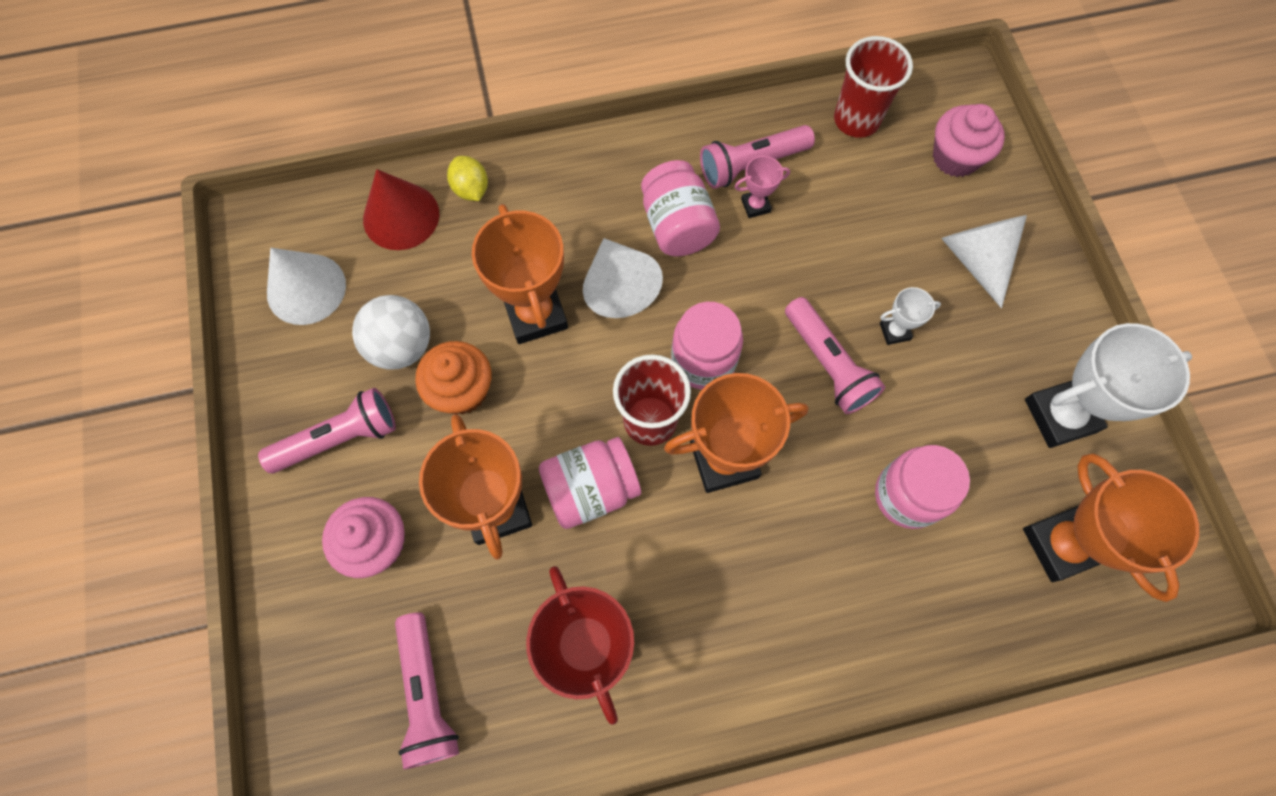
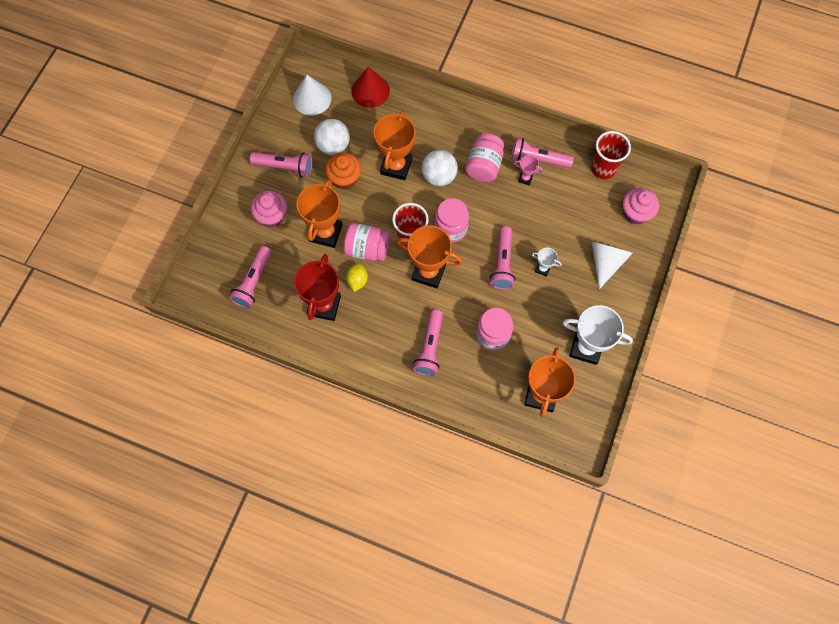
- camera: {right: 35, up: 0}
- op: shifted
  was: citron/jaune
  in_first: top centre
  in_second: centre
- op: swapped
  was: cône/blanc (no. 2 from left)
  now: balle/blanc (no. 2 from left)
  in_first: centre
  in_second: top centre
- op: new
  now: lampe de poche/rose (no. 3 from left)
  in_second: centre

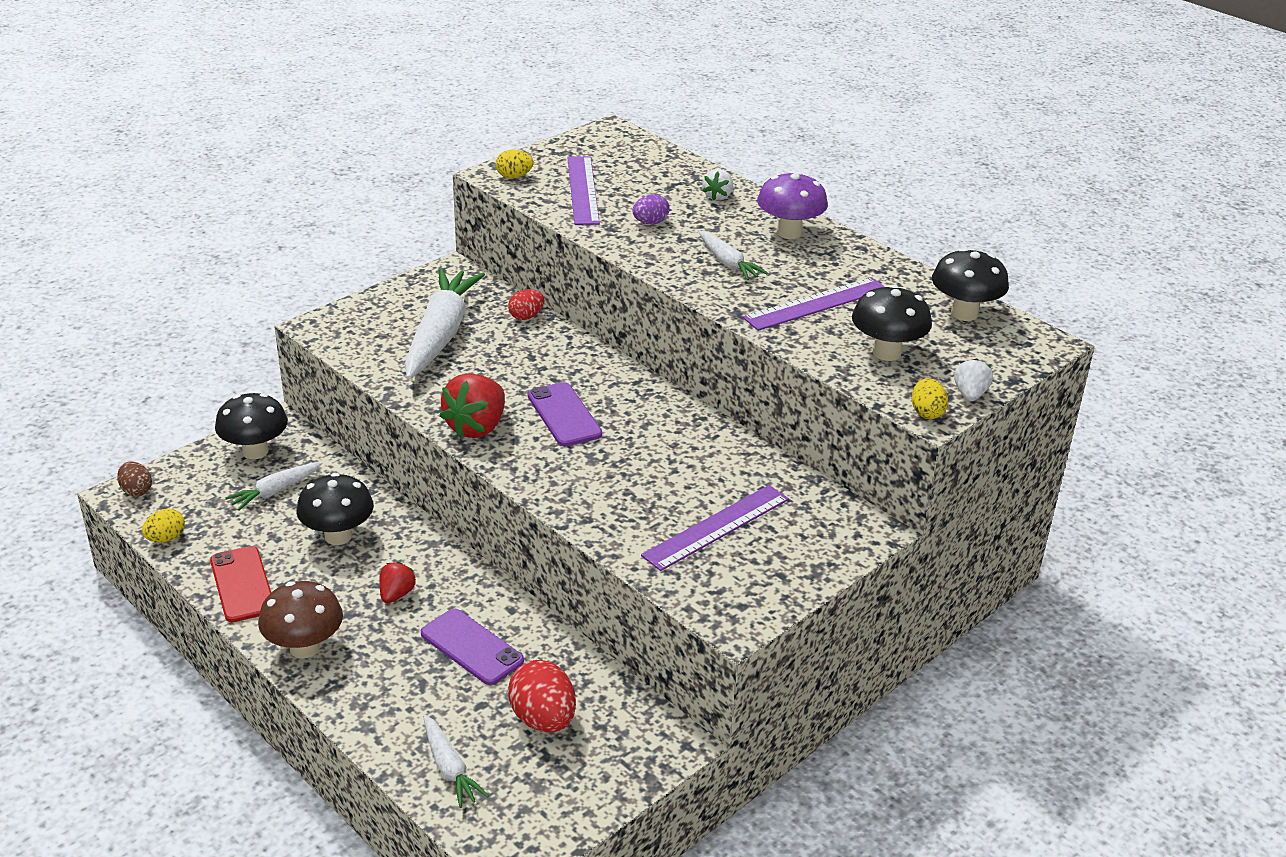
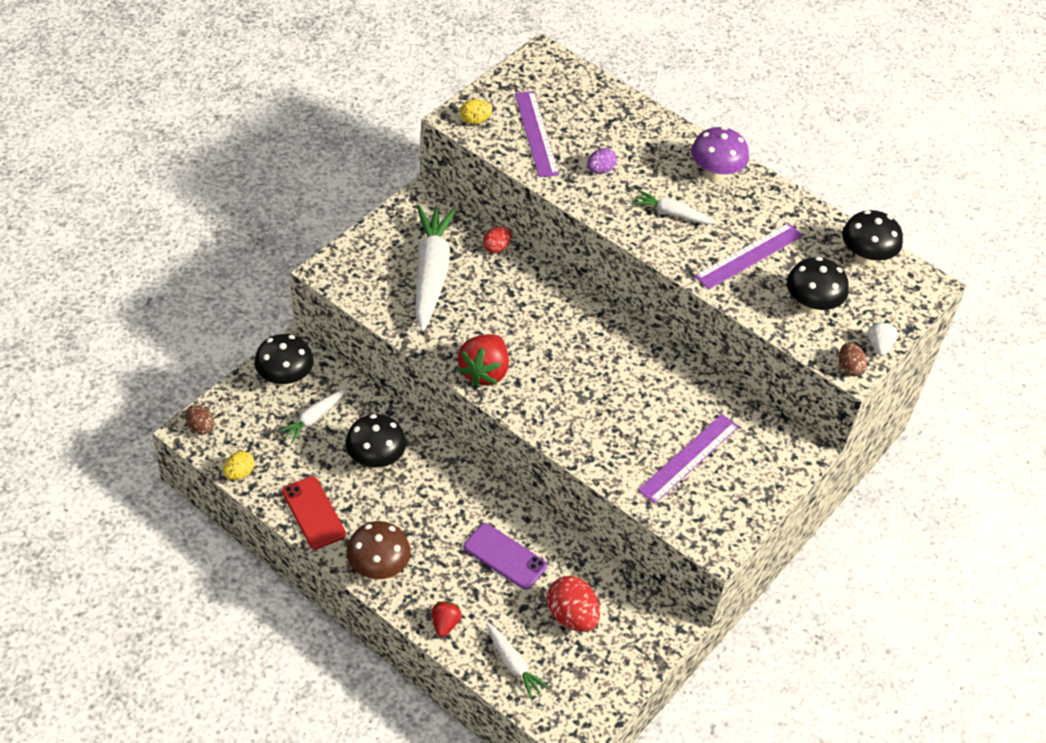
- camera: {right: -10, up: 15}
- op: shifted
  was: fraise/rouge (no. 1 from left)
  in_first: bottom left
  in_second: bottom centre
- op: gone
  was: téléphone/violet (no. 2 from left)
  in_first: centre
- op: rotated
  was: carotte/blanc (no. 4 from left)
  in_first: top centre
  in_second: top centre
  clockwise: 150
- op: gone
  was: fraise/blanc (no. 1 from left)
  in_first: top centre
- op: repainted
  was: œuf/jaune (no. 3 from left)
  now: œuf/marron (no. 2 from left)
  in_first: middle right
  in_second: middle right

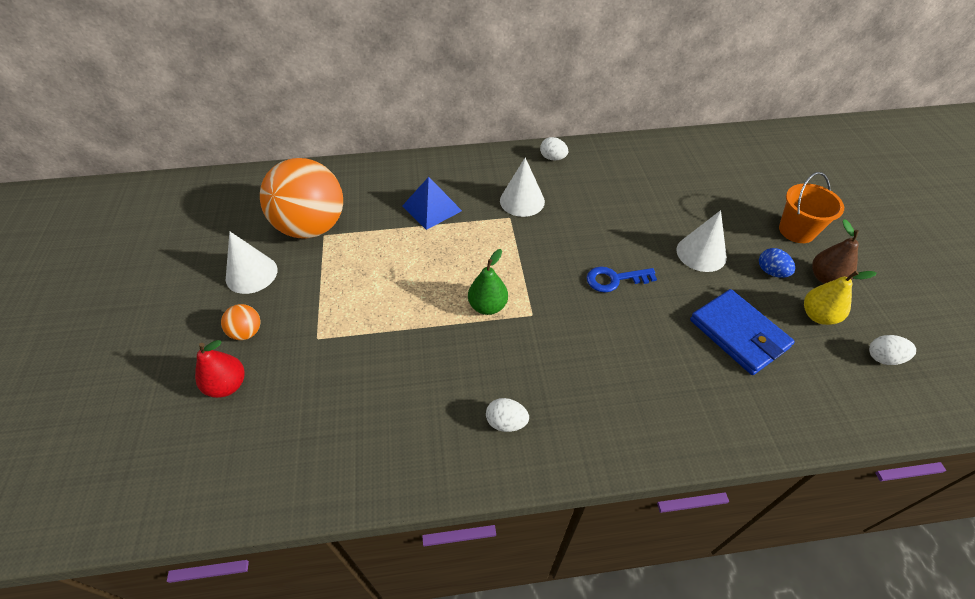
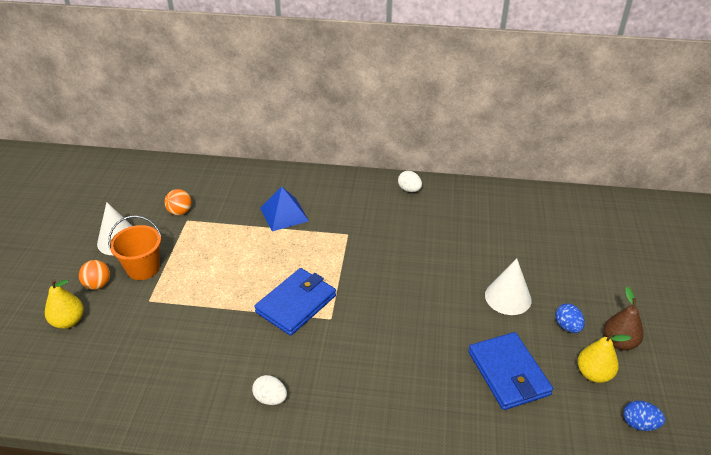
- camera: {right: 15, up: -10}
- op: repainted
  was: poire/rouge
  now: poire/jaune (no. 1 from left)
  in_first: middle left
  in_second: bottom left
- op: scaled
  was: balle/orange (no. 2 from left)
  in_first: top left
  in_second: middle left
  ratio: 0.4
- op: swapped
  was: poire/vert
  now: portefeuille/bleu (no. 1 from left)
  in_first: centre
  in_second: centre
- op: gone
  was: cône/blanc (no. 2 from left)
  in_first: top centre
- op: gone
  was: clé/bleu
  in_first: centre
- op: shifted
  was: seau/orange
  in_first: middle right
  in_second: middle left
- op: repainted
  was: œuf/blanc (no. 3 from left)
  now: œuf/bleu (no. 2 from left)
  in_first: middle right
  in_second: bottom right

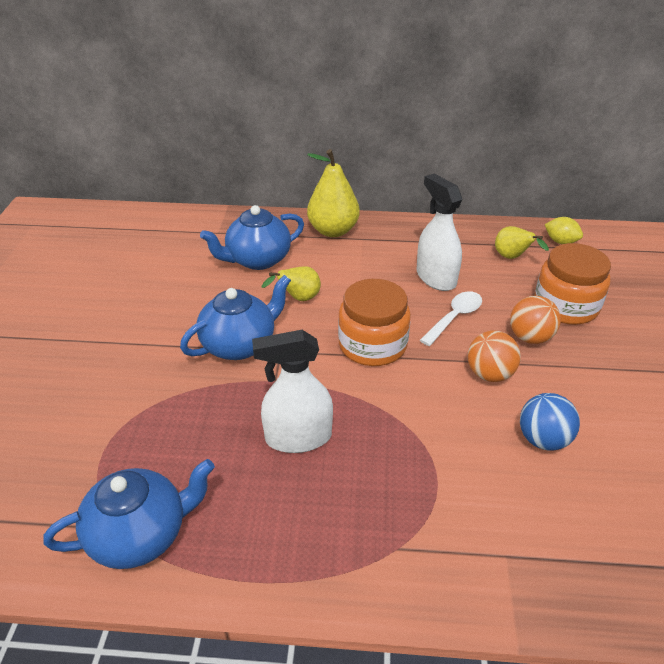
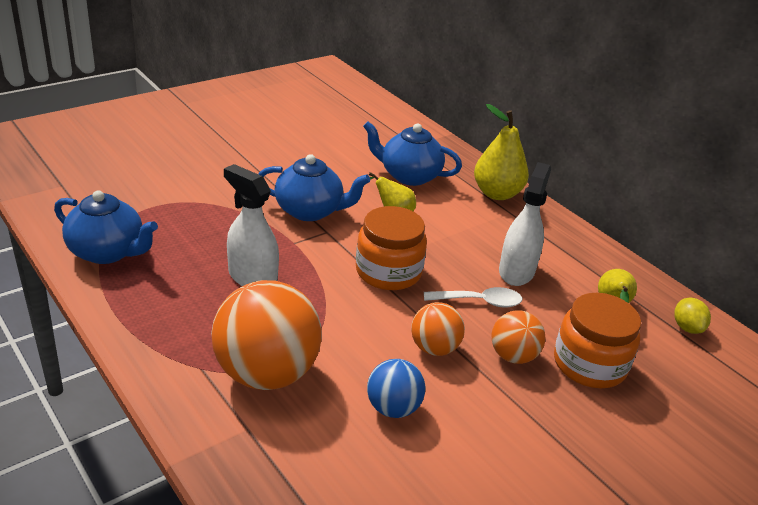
- camera: {right: 45, up: -5}
- op: new
  now: balle/orange (no. 1 from left)
  in_second: centre

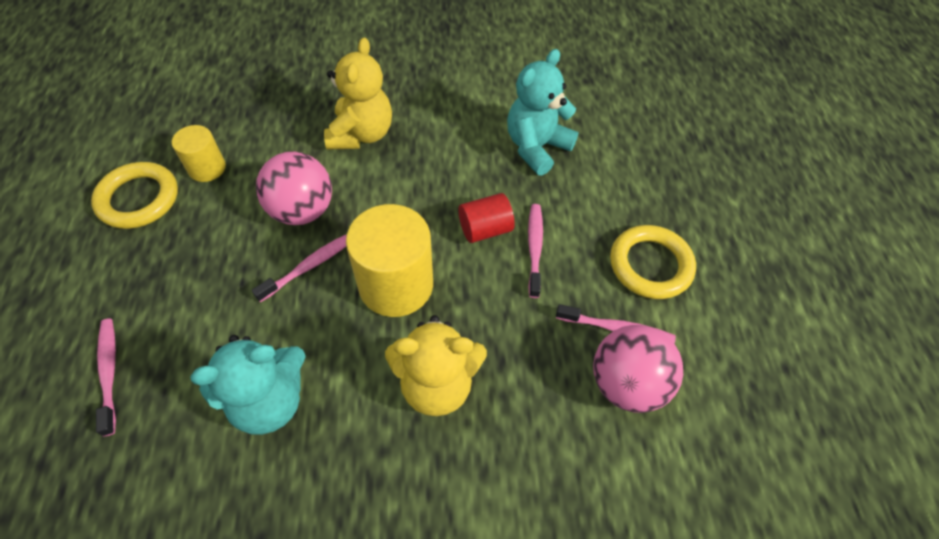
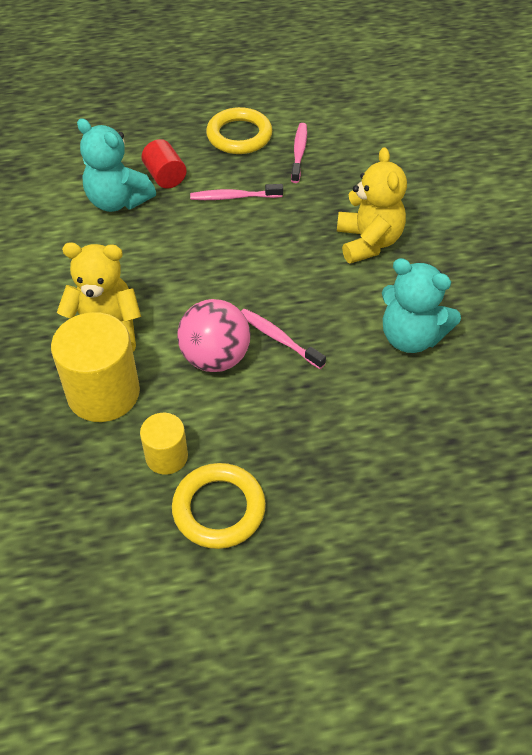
- camera: {right: -95, up: -5}
- op: gone
  was: brosse à dents/rose (no. 1 from left)
  in_first: bottom left
- op: rotated
  was: ours en peluche/turquoise (no. 1 from left in the first image)
  in_first: bottom left
  in_second: middle right
  clockwise: 150
- op: shifted
  was: cylindre/jaune (no. 2 from left in the first image)
  now: cylindre/jaune (no. 1 from left)
  in_first: centre
  in_second: middle left
- op: shifted
  was: cylindre/rouge
  in_first: centre
  in_second: top left
- op: gone
  was: balle/rose (no. 2 from left)
  in_first: bottom right

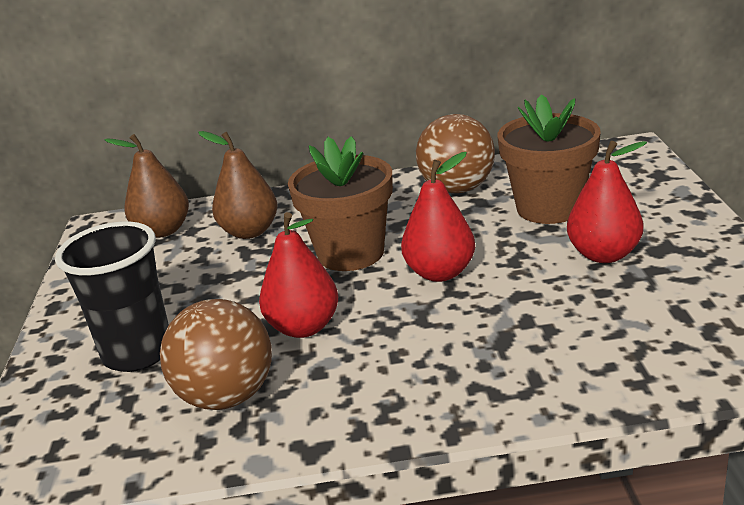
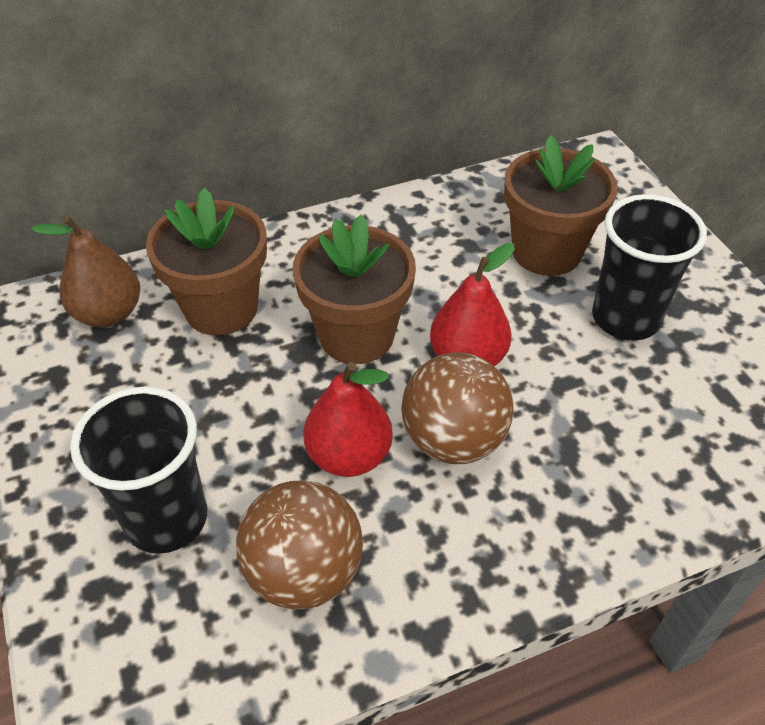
- camera: {right: -20, up: 20}
- op: swapped
  was: poire/marron (no. 2 from left)
  now: pot de fleurs/marron (no. 1 from left)
  in_first: middle left
  in_second: middle left
- op: shifted
  was: balle/marron (no. 2 from left)
  in_first: top centre
  in_second: centre
- op: swapped
  was: poire/rouge (no. 3 from left)
  now: gobelet/noir (no. 2 from left)
  in_first: middle right
  in_second: middle right

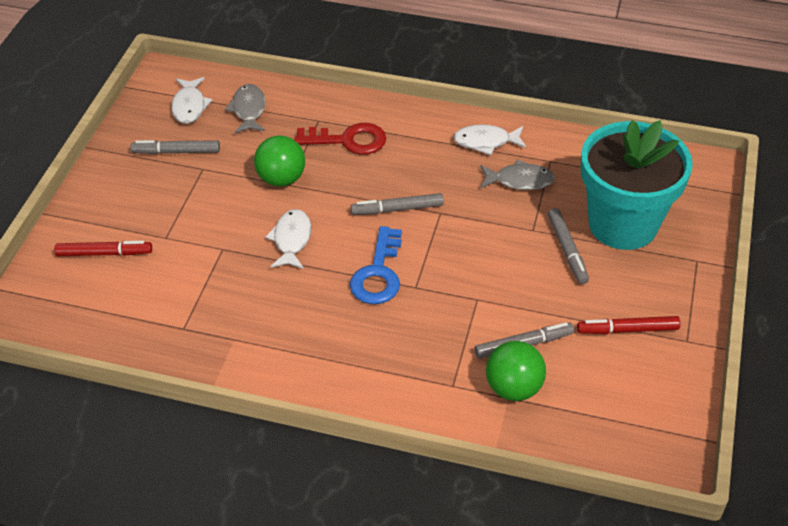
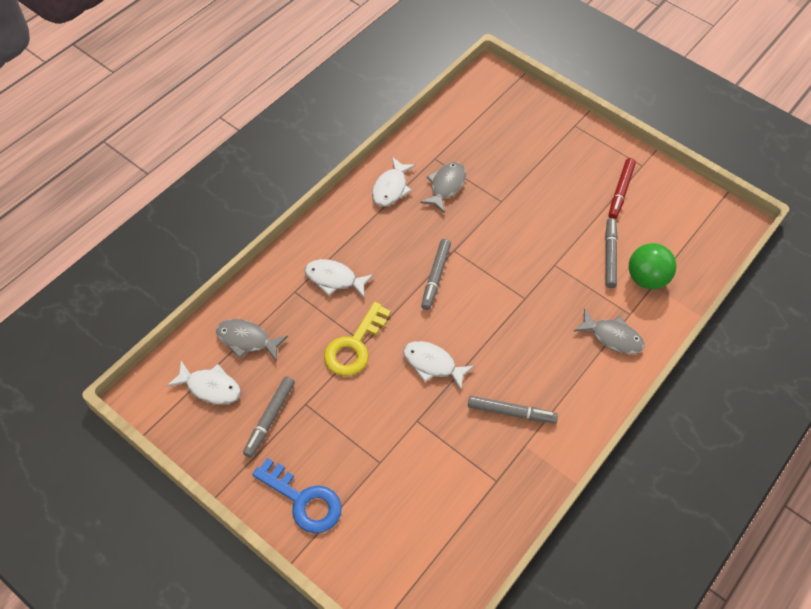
- camera: {right: -70, up: 10}
- op: gone
  was: feutre/rouge (no. 1 from left)
  in_first: middle left
- op: swapped
  was: balle/vert (no. 1 from left)
  now: clé/jaune
  in_first: top centre
  in_second: centre
- op: swapped
  was: clé/rouge
  now: poisson/blanc (no. 2 from left)
  in_first: top centre
  in_second: centre
- op: shifted
  was: clé/bleu
  in_first: centre
  in_second: bottom centre
- op: shifted
  was: feutre/gris (no. 4 from left in the first image)
  now: feutre/gris (no. 3 from left)
  in_first: middle right
  in_second: bottom centre
- op: gone
  was: pot de fleurs/turquoise
  in_first: middle right
- op: new
  now: poisson/gris (no. 3 from left)
  in_second: middle right

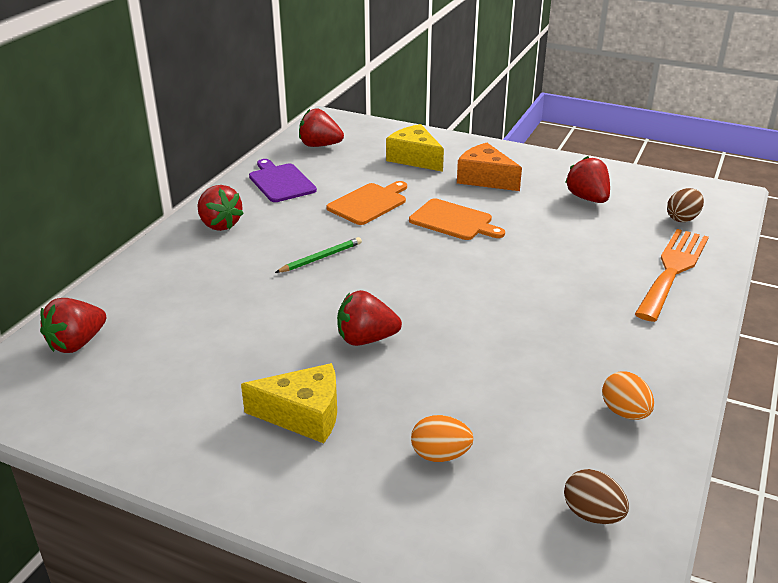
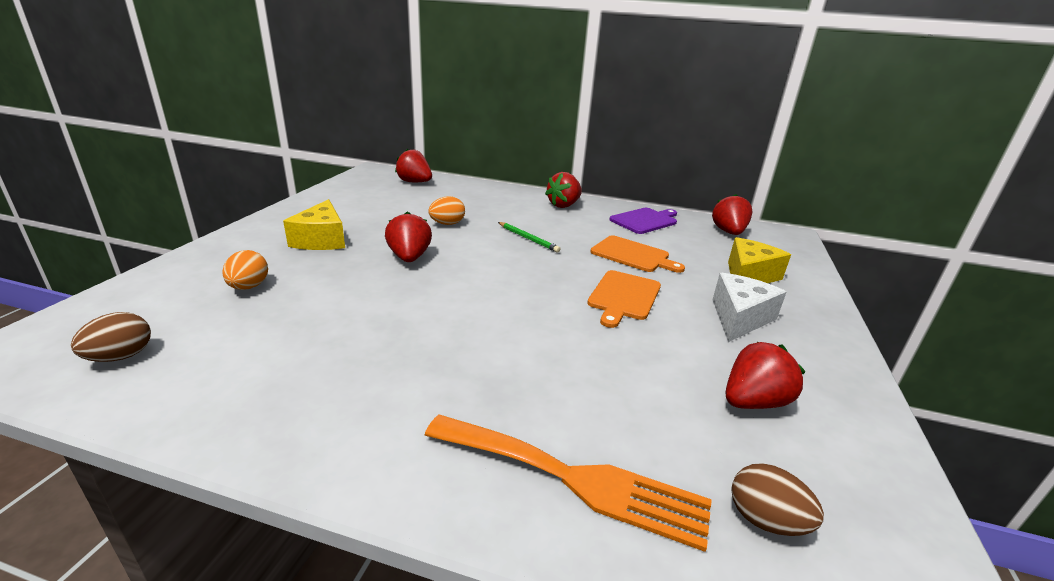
- camera: {right: 80, up: -5}
- op: repainted
  was: fromage/orange
  now: fromage/blanc
  in_first: top centre
  in_second: middle right
- op: shifted
  was: œuf/orange (no. 2 from left)
  in_first: bottom right
  in_second: centre

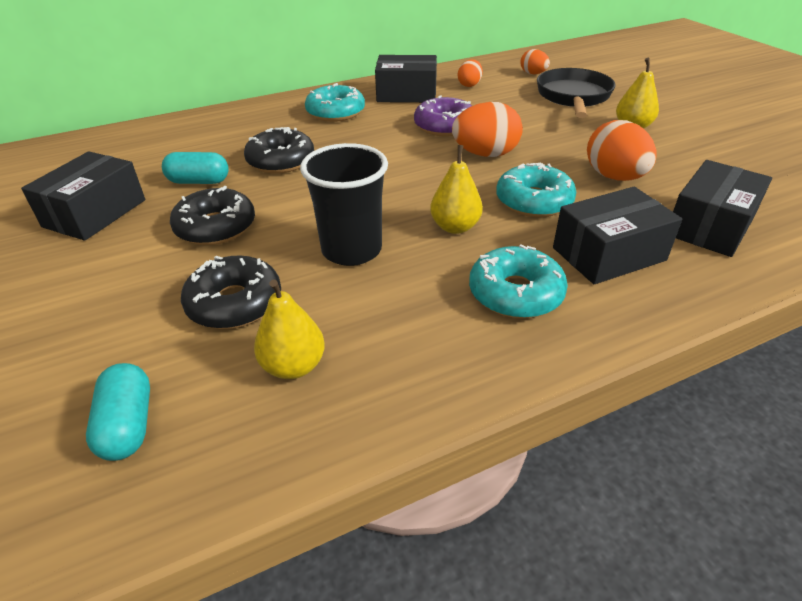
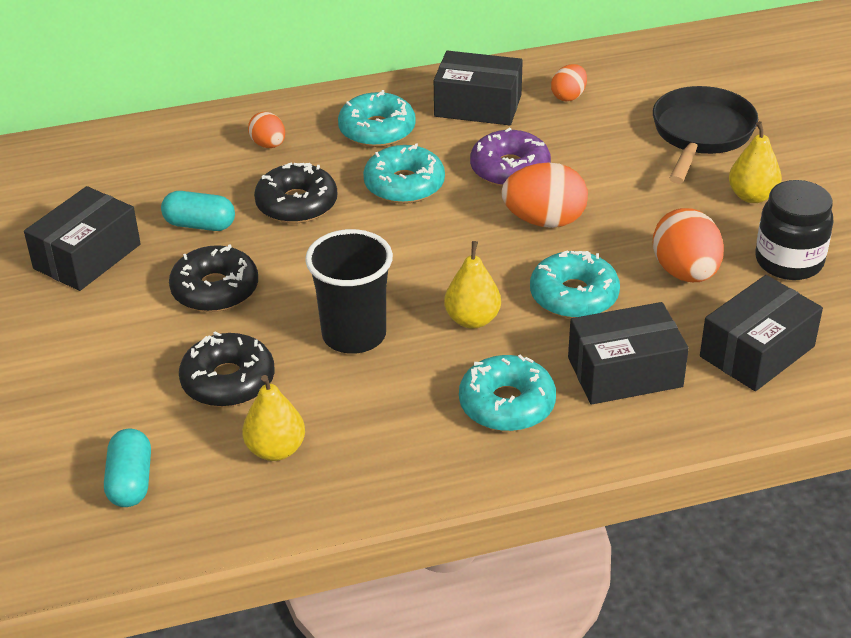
- camera: {right: 10, up: 0}
- op: shifted
  was: œuf/orange (no. 3 from left in the first image)
  now: œuf/orange (no. 1 from left)
  in_first: top right
  in_second: top left
- op: new
  now: beignet/turquoise (no. 2 from left)
  in_second: top centre
- op: new
  now: bocal/noir
  in_second: middle right

